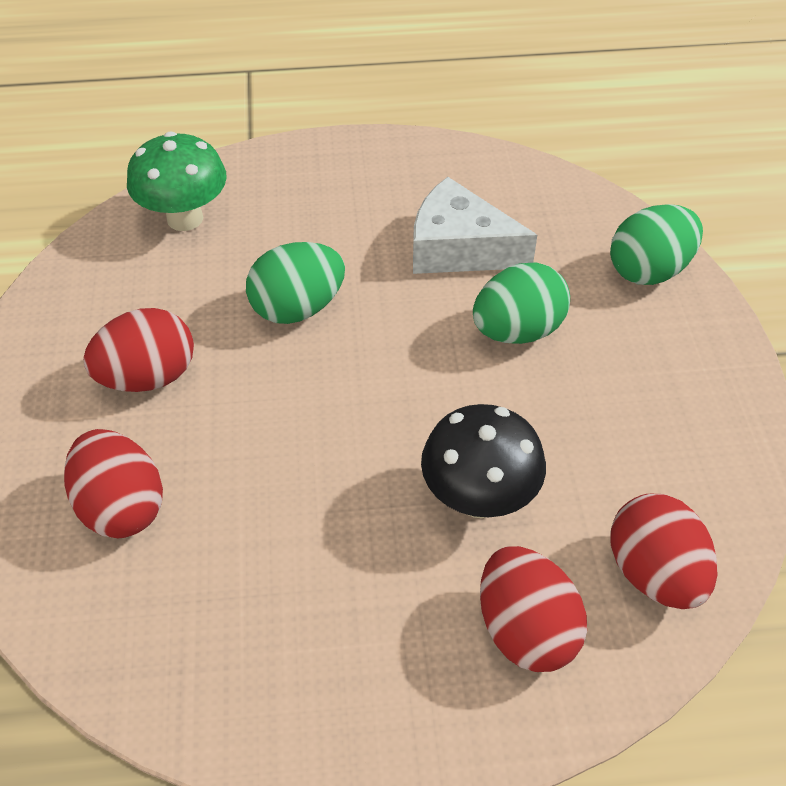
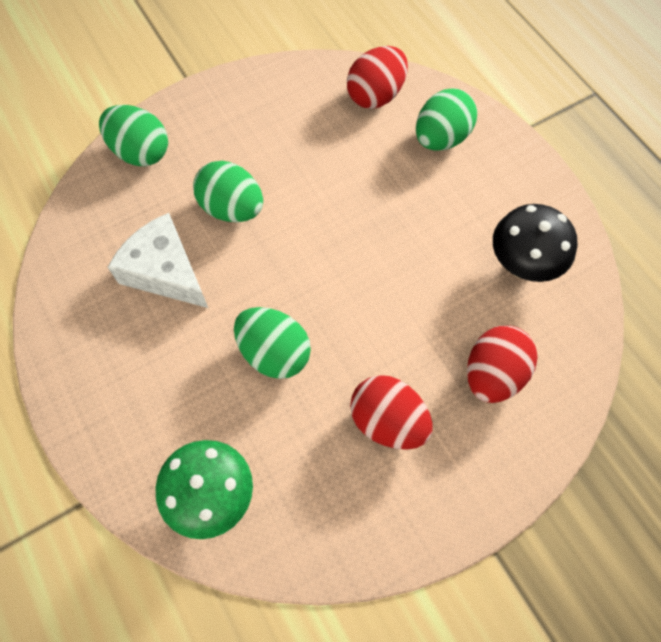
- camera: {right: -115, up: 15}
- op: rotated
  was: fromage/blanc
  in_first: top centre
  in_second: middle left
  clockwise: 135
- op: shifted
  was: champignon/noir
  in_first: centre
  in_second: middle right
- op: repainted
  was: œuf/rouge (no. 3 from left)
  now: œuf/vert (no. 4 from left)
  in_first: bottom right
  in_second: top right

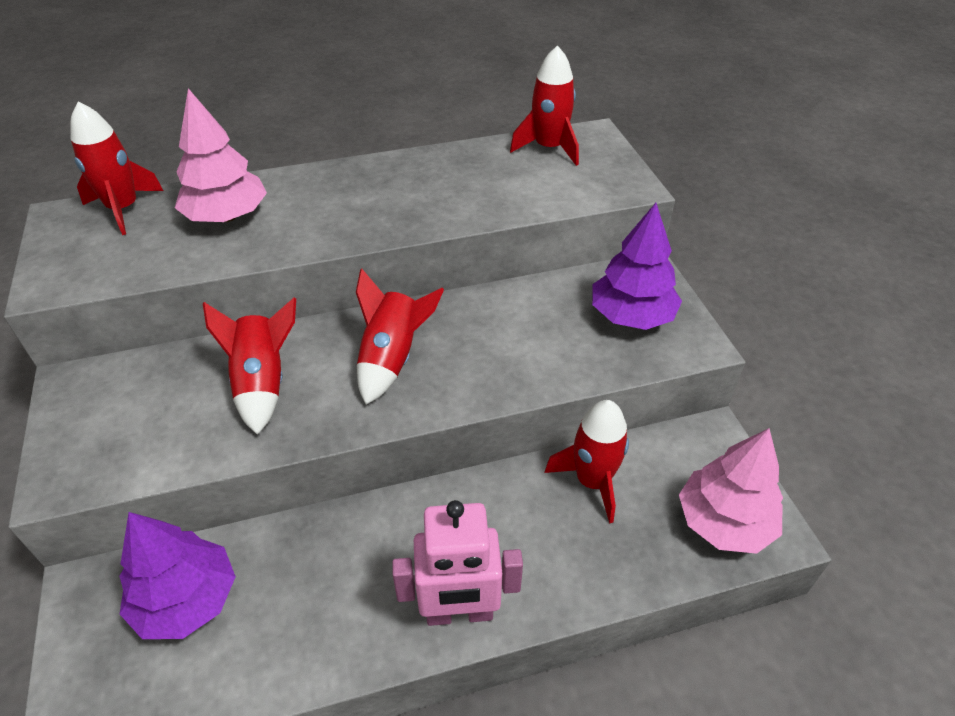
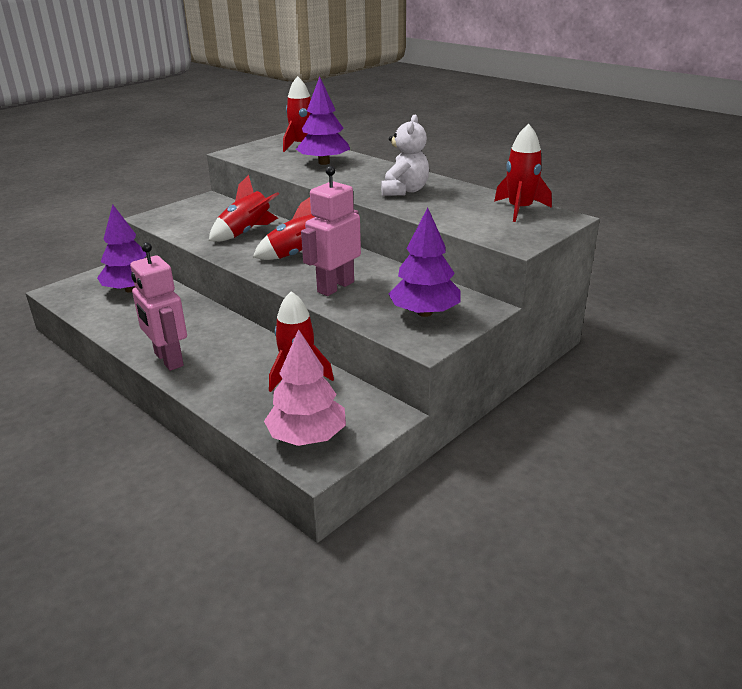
- camera: {right: 60, up: -15}
- op: repainted
  was: arbre/rose (no. 1 from left)
  now: arbre/violet (no. 2 from left)
  in_first: top left
  in_second: top centre
- op: new
  now: robot/rose (no. 2 from left)
  in_second: centre
- op: new
  now: ours en peluche/blanc
  in_second: top centre

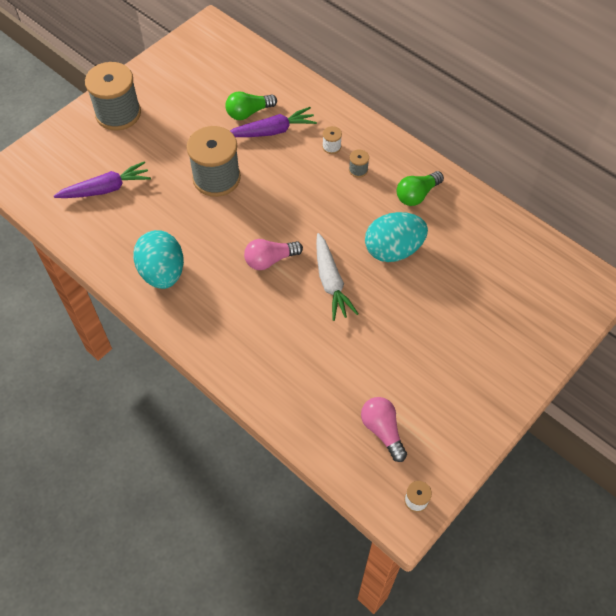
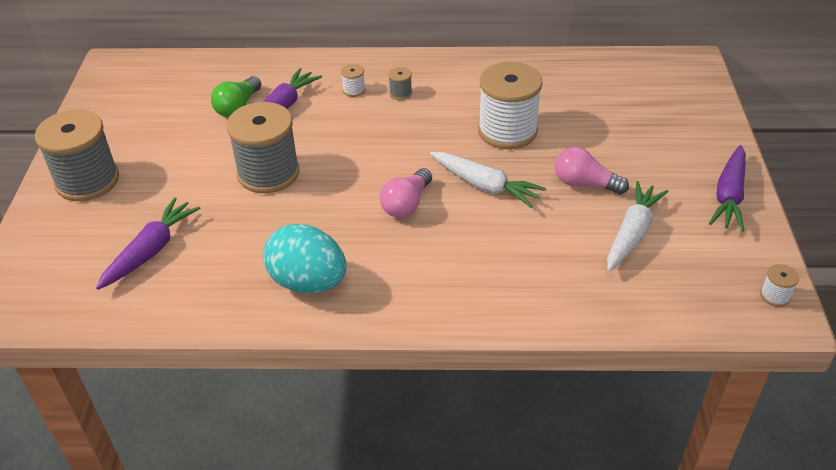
- camera: {right: -40, up: -15}
- op: shifted
  was: ampoule/rose (no. 2 from left)
  in_first: bottom centre
  in_second: middle right
- op: swapped
  was: œuf/turquoise (no. 2 from left)
  now: bobine/blanc (no. 2 from left)
  in_first: centre
  in_second: top centre
- op: gone
  was: ampoule/vert (no. 2 from left)
  in_first: top right
- op: new
  now: carotte/blanc (no. 2 from left)
  in_second: middle right
- op: new
  now: carotte/violet (no. 3 from left)
  in_second: middle right

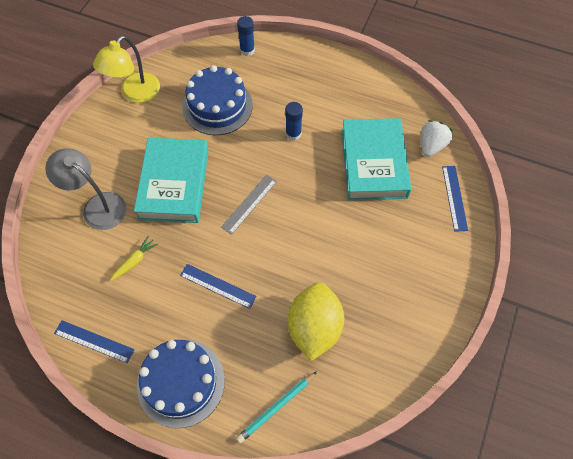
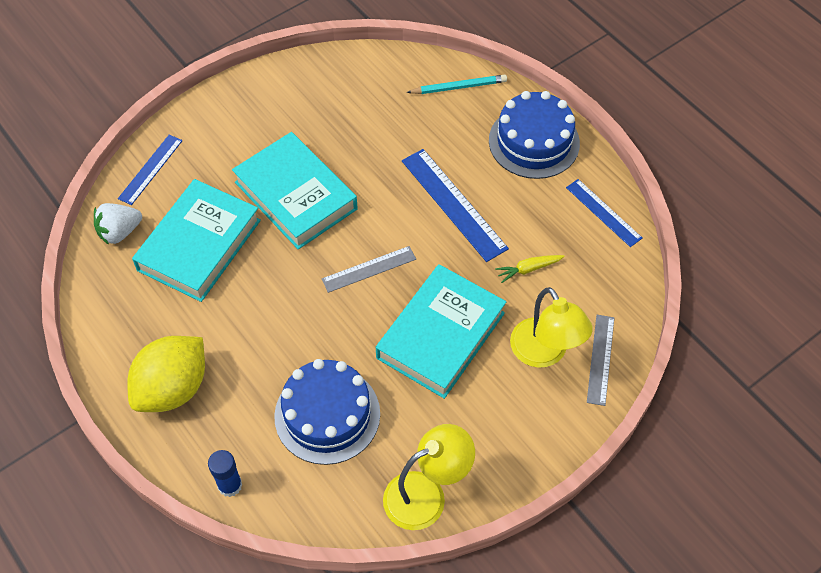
- camera: {right: -150, up: -5}
- op: repainted
  was: lampe/gris
  now: lampe/jaune (no. 2 from left)
  in_first: middle left
  in_second: middle right
- op: scaled
  was: règle/bleu (no. 2 from left)
  in_first: centre
  in_second: centre
  ratio: 1.61
- op: gone
  was: bâton de colle/bleu (no. 2 from left)
  in_first: top centre
- op: shifted
  was: citron/jaune
  in_first: bottom centre
  in_second: middle left
- op: new
  now: livre/turquoise (no. 2 from left)
  in_second: centre
- op: new
  now: règle/gris (no. 2 from left)
  in_second: middle right

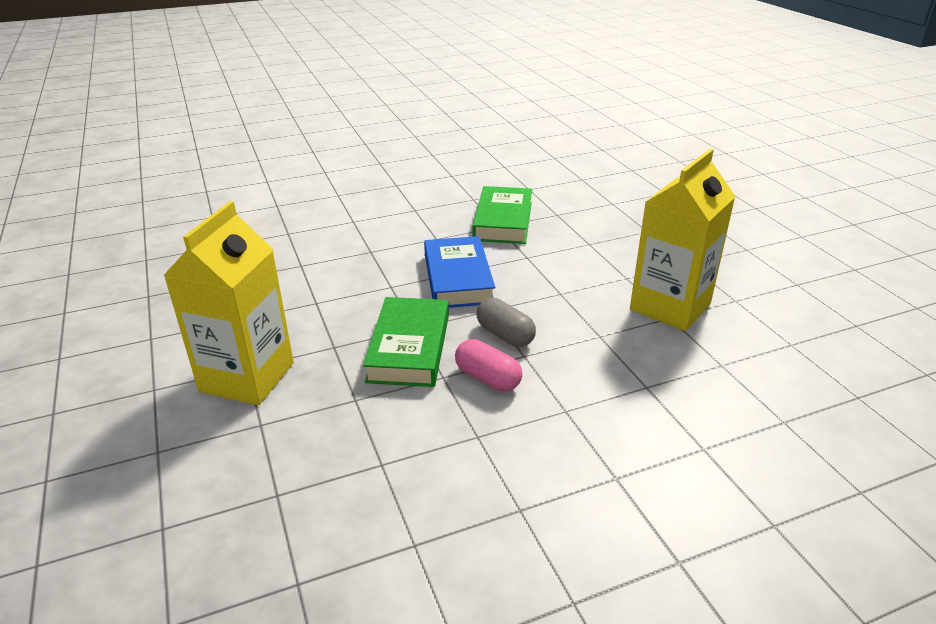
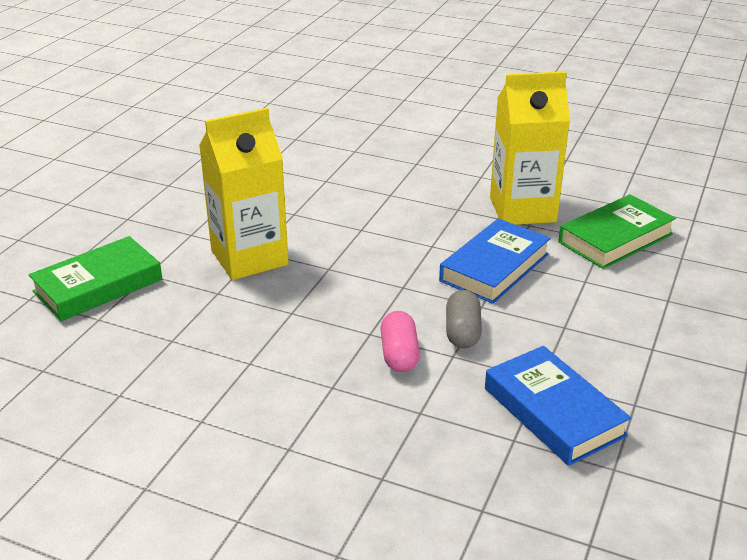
- camera: {right: 45, up: 0}
- op: shifted
  was: livre/vert (no. 1 from left)
  in_first: centre
  in_second: middle left
- op: shifted
  was: brique de lait/jaune (no. 2 from left)
  in_first: middle right
  in_second: top right
- op: new
  now: livre/bleu (no. 2 from left)
  in_second: bottom right

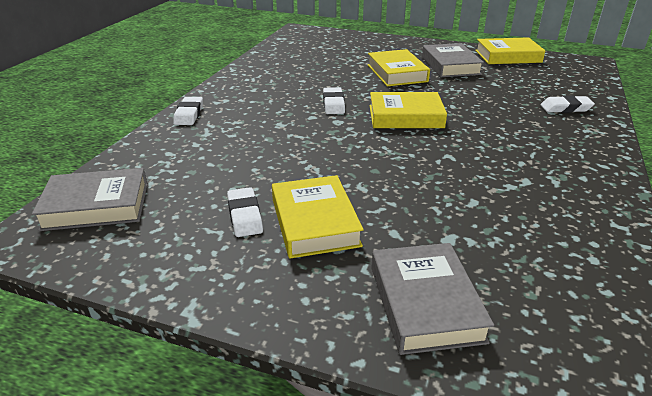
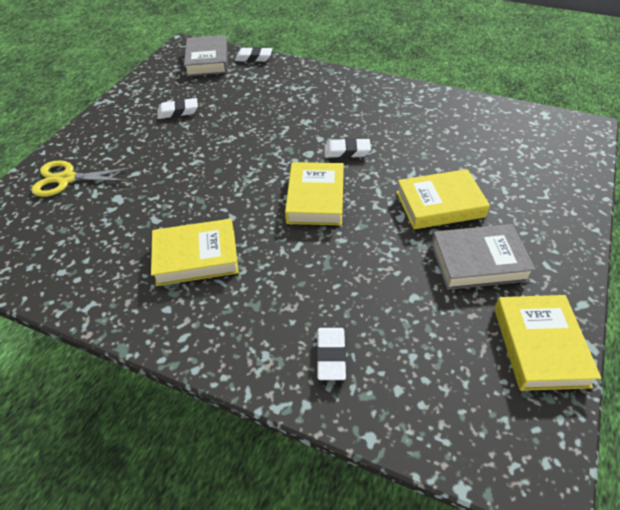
- camera: {right: 95, up: 15}
- op: shifted
  was: gomme/blanc (no. 1 from left in the first image)
  now: gomme/blanc (no. 2 from left)
  in_first: top left
  in_second: top centre
- op: shifted
  was: livre/jaune (no. 1 from left)
  in_first: centre
  in_second: middle left
- op: swapped
  was: livre/gris (no. 2 from left)
  now: ciseaux/jaune
  in_first: bottom centre
  in_second: middle left

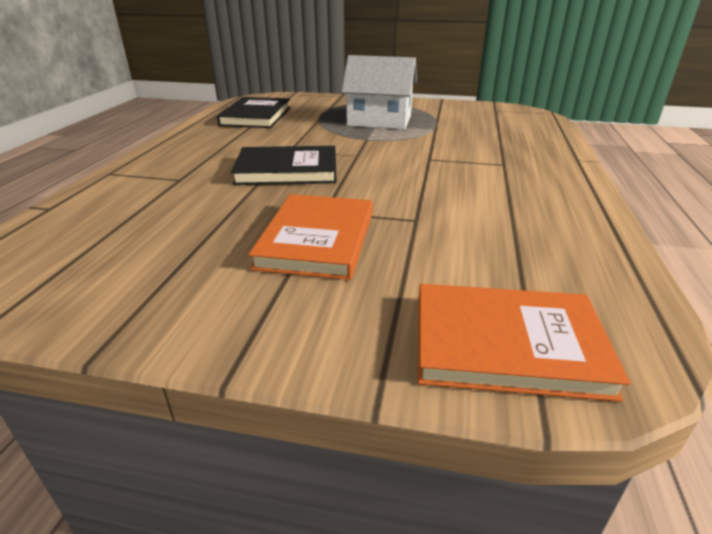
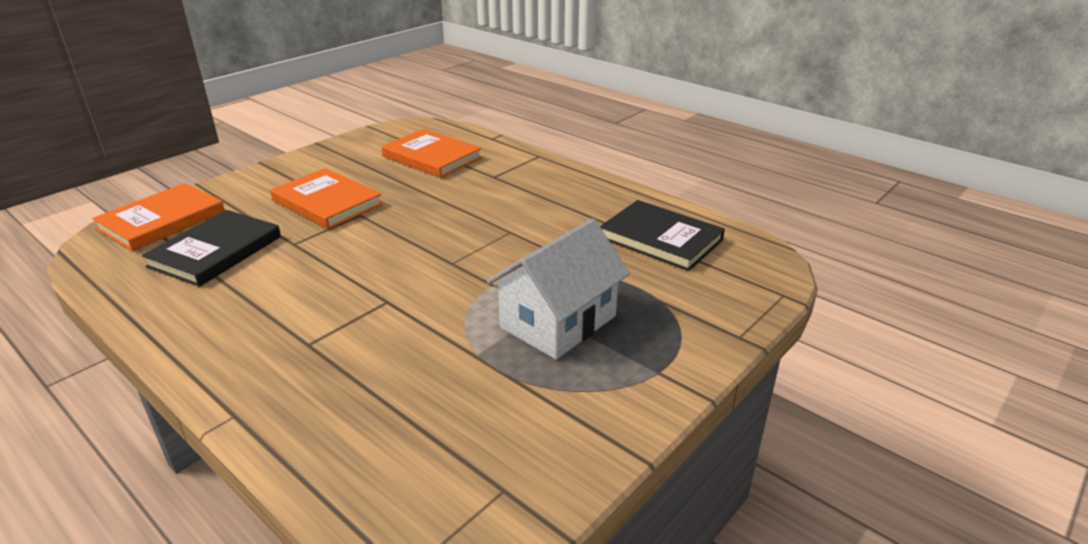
- camera: {right: 120, up: 0}
- op: shifted
  was: livre/noir (no. 2 from left in the first image)
  now: livre/noir (no. 1 from left)
  in_first: top centre
  in_second: middle left
- op: new
  now: livre/orange (no. 3 from left)
  in_second: top centre

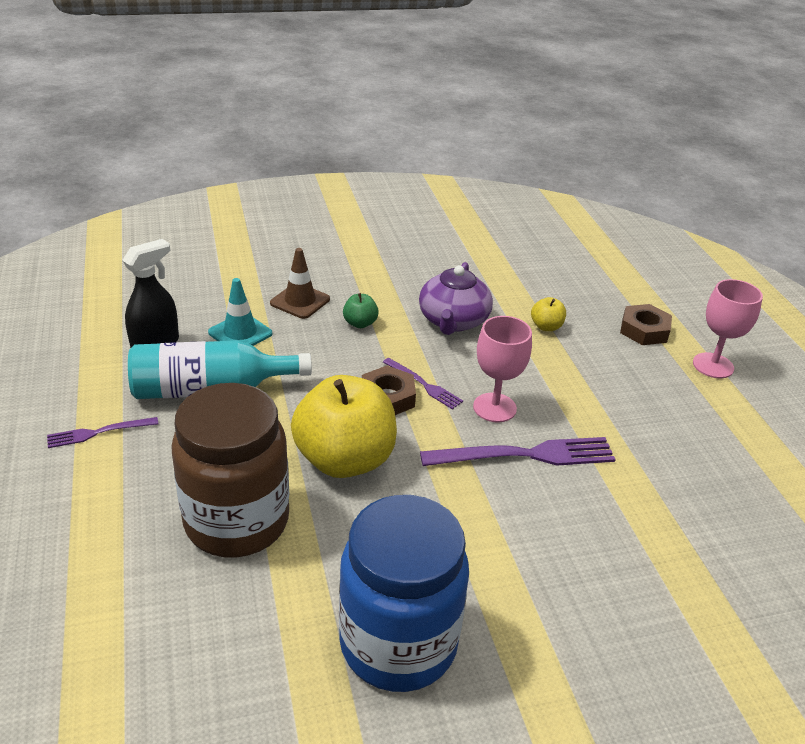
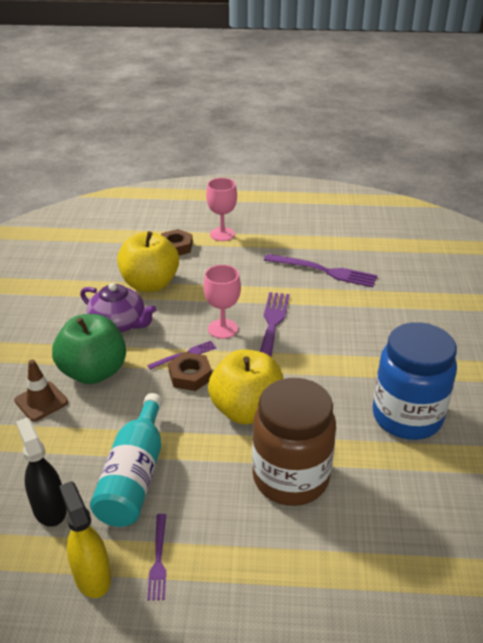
- camera: {right: -70, up: 0}
- op: gone
  was: cône de chantier/turquoise
  in_first: middle left
- op: scaled
  was: pomme/vert
  in_first: centre
  in_second: middle left
  ratio: 2.4
- op: scaled
  was: pomme/jaune (no. 2 from left in the first image)
  in_first: middle right
  in_second: middle left
  ratio: 2.4
- op: new
  now: vaporisateur/jaune
  in_second: bottom left
- op: new
  now: fourchette/violet (no. 4 from left)
  in_second: centre

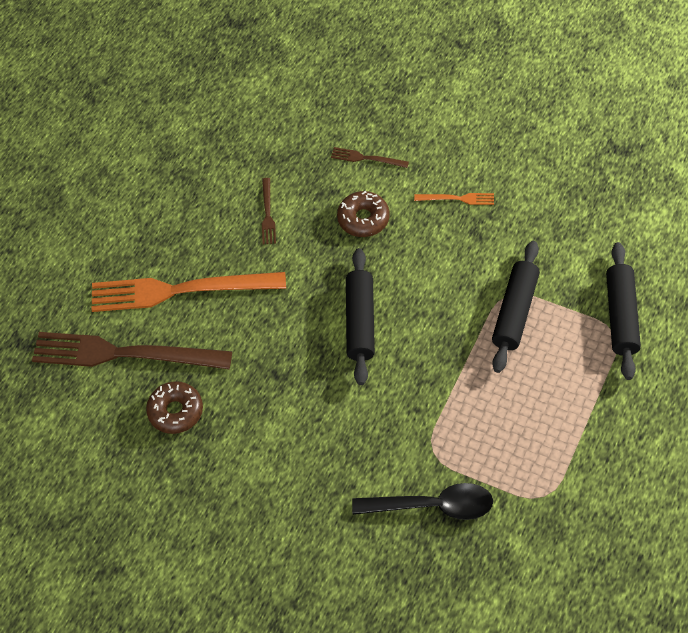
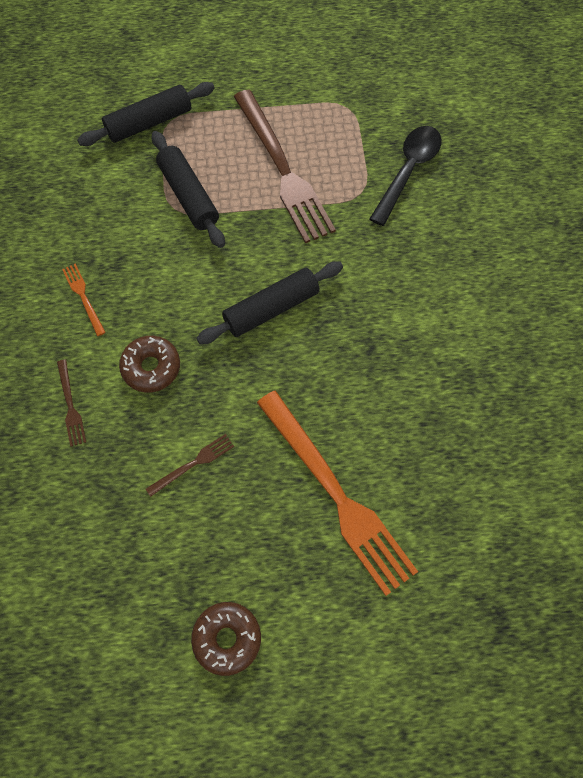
- camera: {right: -125, up: 10}
- op: shifted
  was: fourchette/marron (no. 1 from left in the first image)
  now: fourchette/marron (no. 3 from left)
  in_first: middle left
  in_second: top centre
- op: shifted
  was: beignet/marron (no. 1 from left in the first image)
  now: beignet/marron (no. 2 from left)
  in_first: middle left
  in_second: bottom centre
- op: rotated
  was: cuillère/noir
  in_first: bottom centre
  in_second: top right
  clockwise: 60
- op: rotated
  was: rouleau à pâtisserie/noir (no. 2 from left)
  in_first: middle right
  in_second: top left
  clockwise: 75

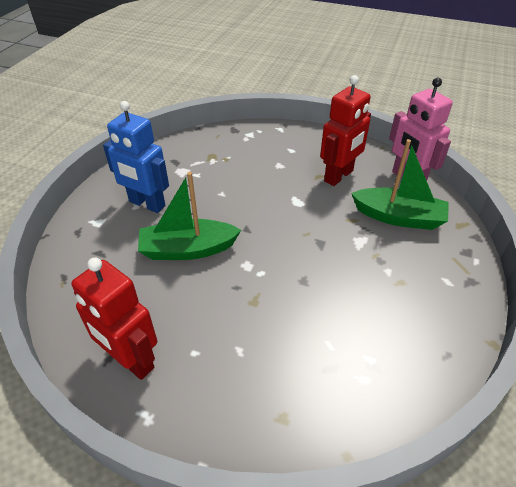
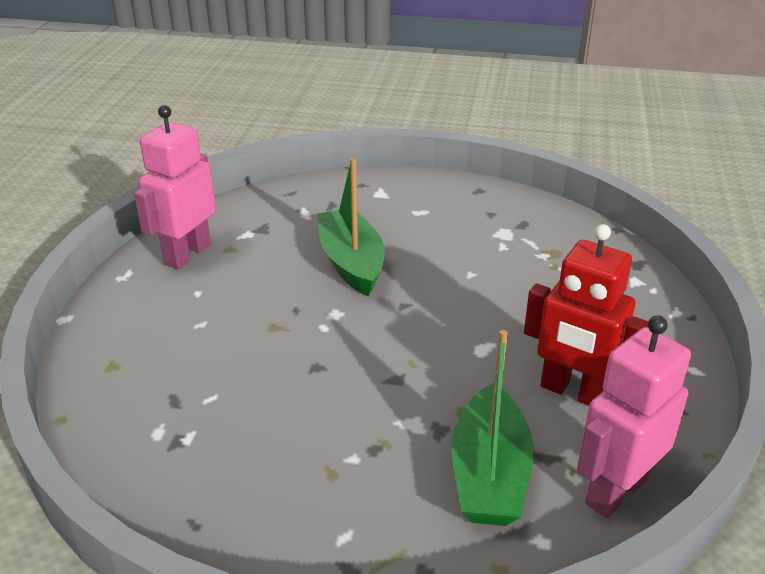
- camera: {right: 80, up: -10}
- op: repainted
  was: robot/rouge (no. 1 from left)
  now: robot/rose (no. 1 from left)
  in_first: middle left
  in_second: top left
- op: gone
  was: robot/bleu
  in_first: top left

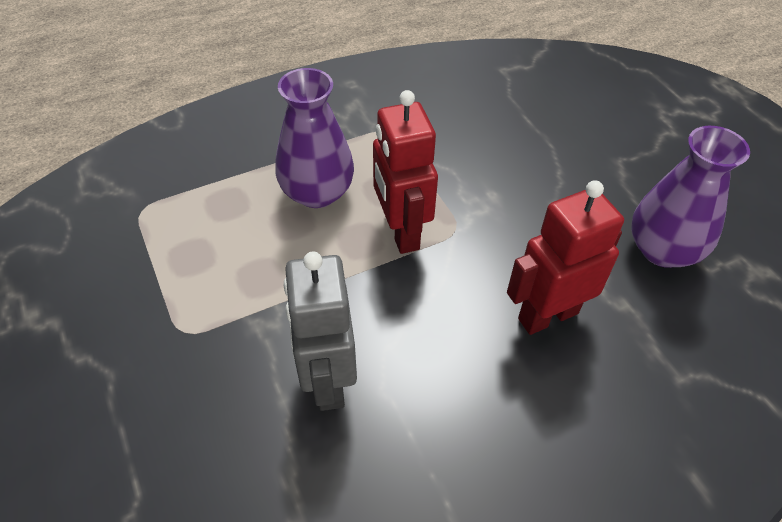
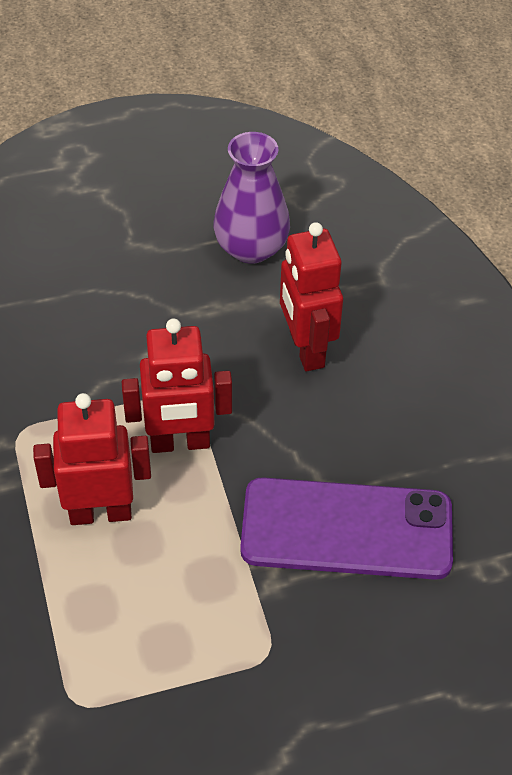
- camera: {right: -80, up: 0}
- op: swapped
  was: vase/violet (no. 1 from left)
  now: robot/rouge (no. 1 from left)
  in_first: top centre
  in_second: middle left
- op: swapped
  was: robot/gris
  now: téléphone/violet
  in_first: centre
  in_second: bottom right

